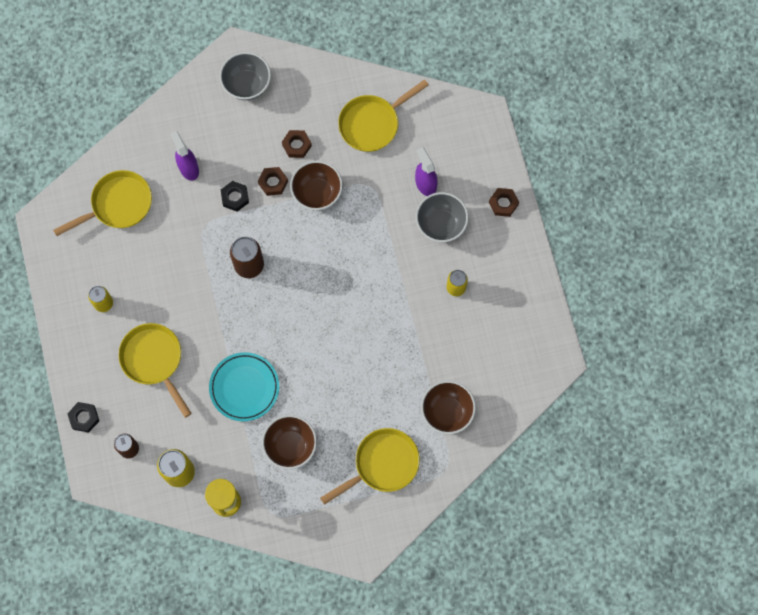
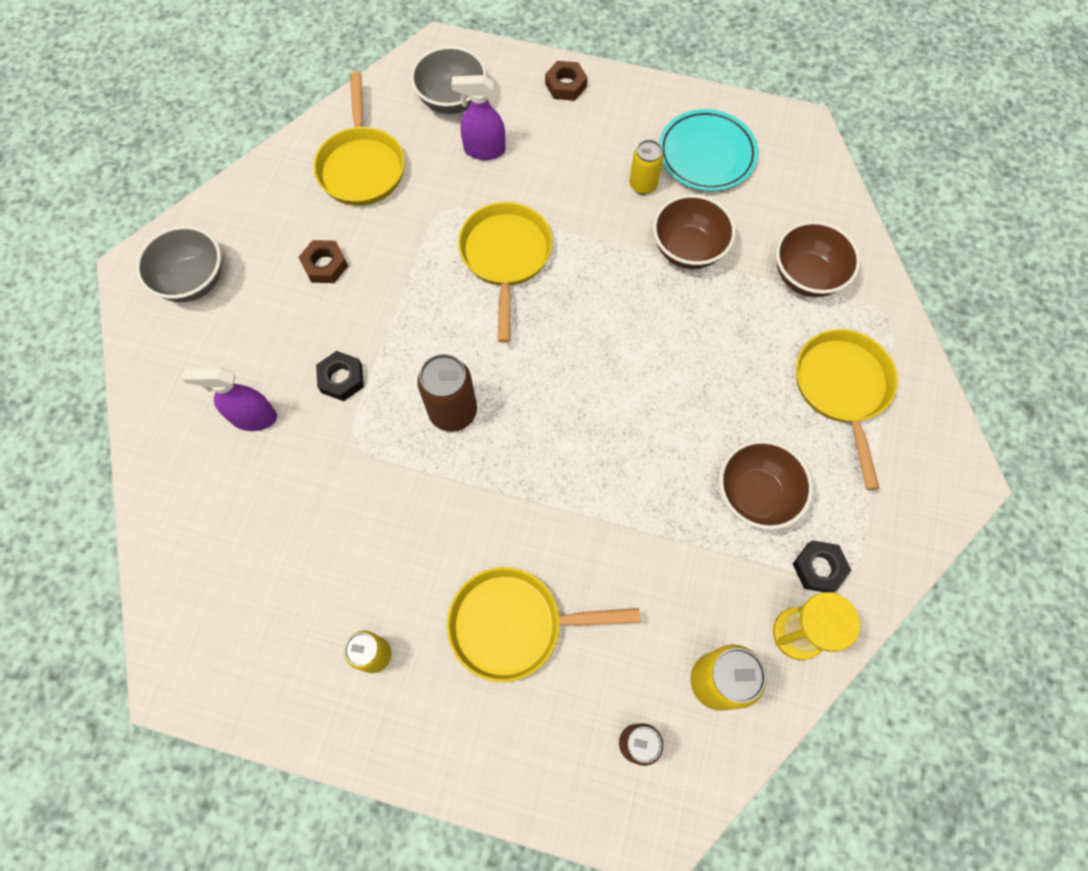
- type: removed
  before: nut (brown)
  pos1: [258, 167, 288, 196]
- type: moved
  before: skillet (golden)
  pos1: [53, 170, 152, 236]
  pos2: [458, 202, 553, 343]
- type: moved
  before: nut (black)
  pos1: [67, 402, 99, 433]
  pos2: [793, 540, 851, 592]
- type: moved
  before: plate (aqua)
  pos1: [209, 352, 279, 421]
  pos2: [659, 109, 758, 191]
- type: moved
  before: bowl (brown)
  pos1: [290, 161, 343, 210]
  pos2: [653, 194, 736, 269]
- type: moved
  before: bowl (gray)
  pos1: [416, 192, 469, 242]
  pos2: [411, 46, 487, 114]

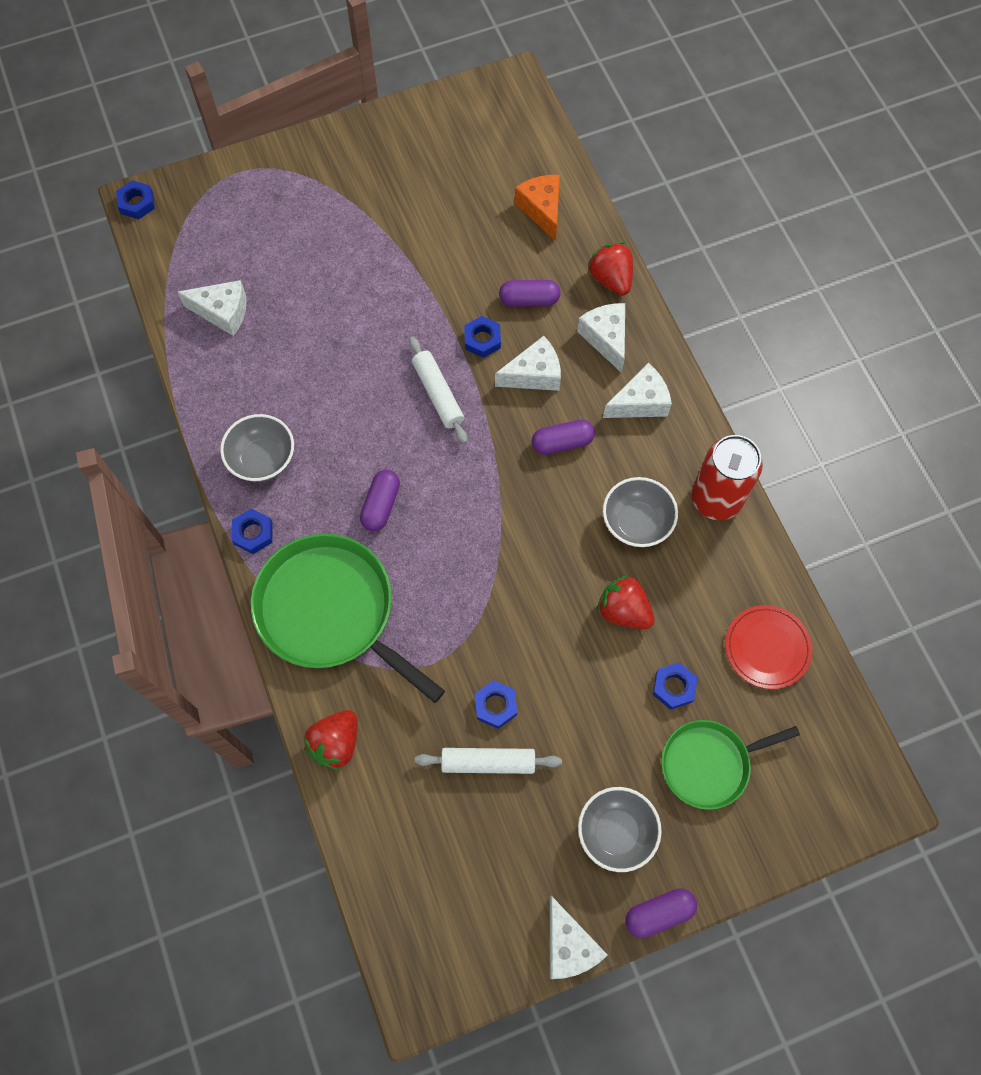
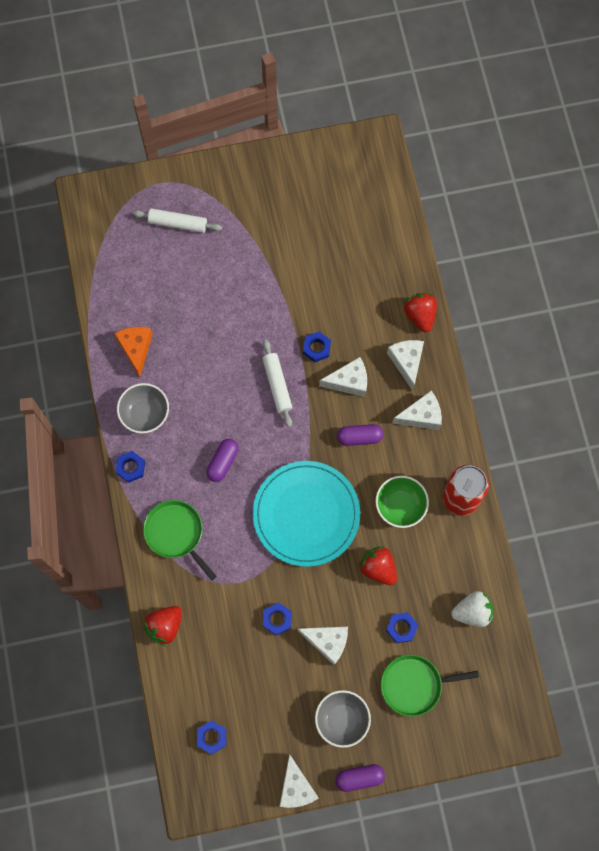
- type: removed
  before: pill shape (purple)
  pos1: [499, 280, 561, 307]
- type: added
  after: plate (aqua)
  pos2: [253, 461, 360, 567]
- type: moved
  before: nut (blue)
  pos1: [116, 180, 155, 219]
  pos2: [197, 720, 226, 754]
- type: moved
  before: cheese wedge (white)
  pos1: [177, 280, 247, 336]
  pos2: [298, 627, 348, 665]
- type: moved
  before: dough roller (white)
  pos1: [415, 748, 562, 774]
  pos2: [133, 208, 222, 233]
- type: moved
  before: cheese wedge (orange-coloured)
  pos1: [515, 175, 560, 241]
  pos2: [114, 327, 153, 377]
- type: replaced
  before: plate (crimson)
  after: toy strawberry (white)
  pos1: [725, 605, 812, 689]
  pos2: [451, 591, 493, 627]
- type: recoloured
  before: bowl (gray)
  after: bowl (emerald)
  pos1: [603, 477, 678, 547]
  pos2: [375, 476, 429, 528]
- type: resized
  before: skillet (emerald)
  pos1: [251, 534, 445, 703]
  pos2: [143, 500, 217, 580]
  scale: 0.6

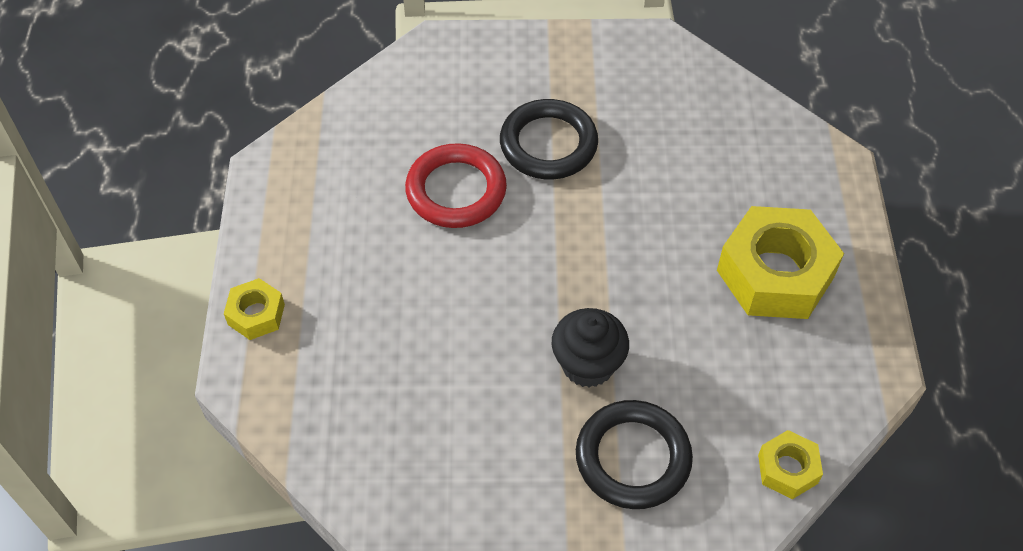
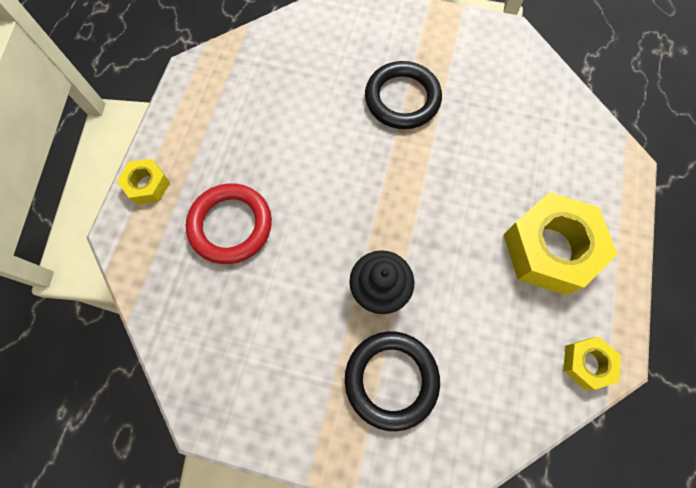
- type: moved
  before: ring (crimson)
  pos1: [405, 143, 507, 228]
  pos2: [186, 183, 272, 264]
- type: moved
  before: nut (golden)
  pos1: [758, 430, 823, 499]
  pos2: [563, 336, 621, 390]

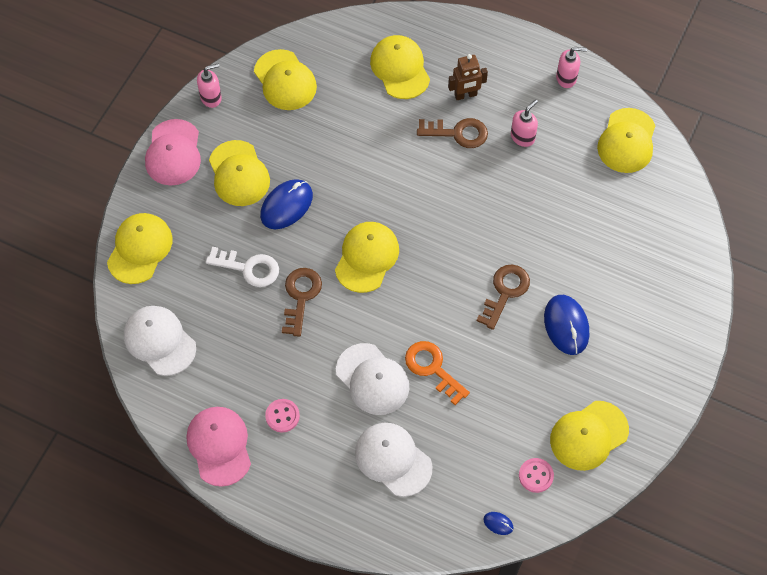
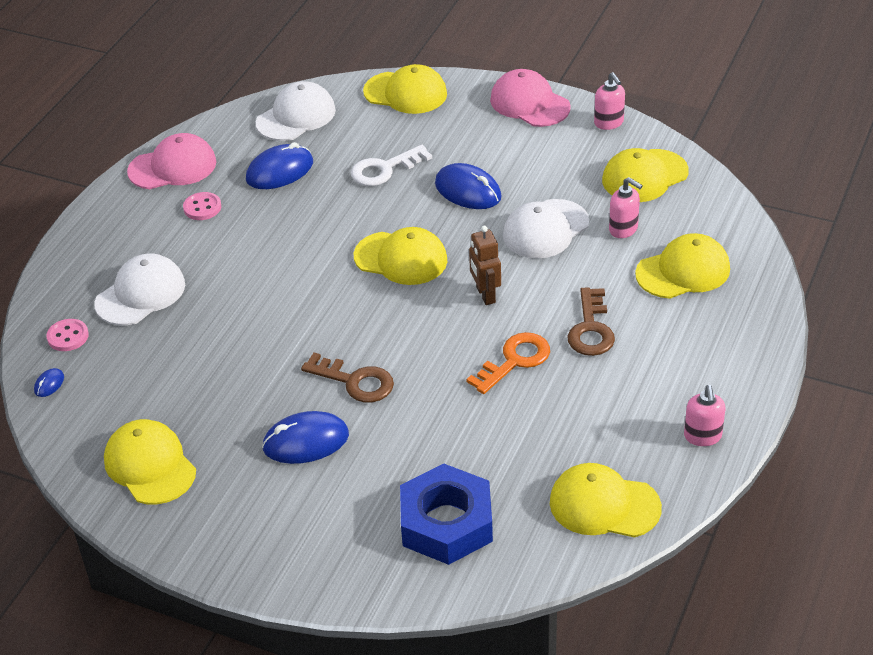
- type: removed
  before: peaked cap (golden)
  pos1: [209, 140, 270, 206]
- type: removed
  before: key (brown)
  pos1: [282, 268, 322, 337]
- type: added
  after: mouse (blue)
  pos2: [246, 142, 313, 189]
- type: added
  after: nut (blue)
  pos2: [400, 464, 493, 565]
- type: moved
  before: peaked cap (white)
  pos1: [336, 343, 409, 415]
  pos2: [503, 199, 589, 258]
- type: moved
  before: key (orange-coloured)
  pos1: [405, 341, 470, 405]
  pos2: [466, 332, 550, 394]
- type: moved
  before: toy robot (brown)
  pos1: [448, 54, 488, 100]
  pos2: [469, 226, 501, 305]
- type: moved
  before: soap pump (rose-pink)
  pos1: [511, 99, 538, 147]
  pos2: [609, 177, 643, 238]
- type: moved
  before: button (rose-pink)
  pos1: [519, 458, 554, 493]
  pos2: [47, 319, 89, 351]
- type: turned
  before: peaked cap (rose-pink)
  pos1: [145, 119, 201, 186]
  pos2: [490, 69, 571, 127]
  turn: 45
- type: turned
  before: key (white)
  pos1: [206, 247, 279, 287]
  pos2: [351, 145, 432, 186]
  turn: 45

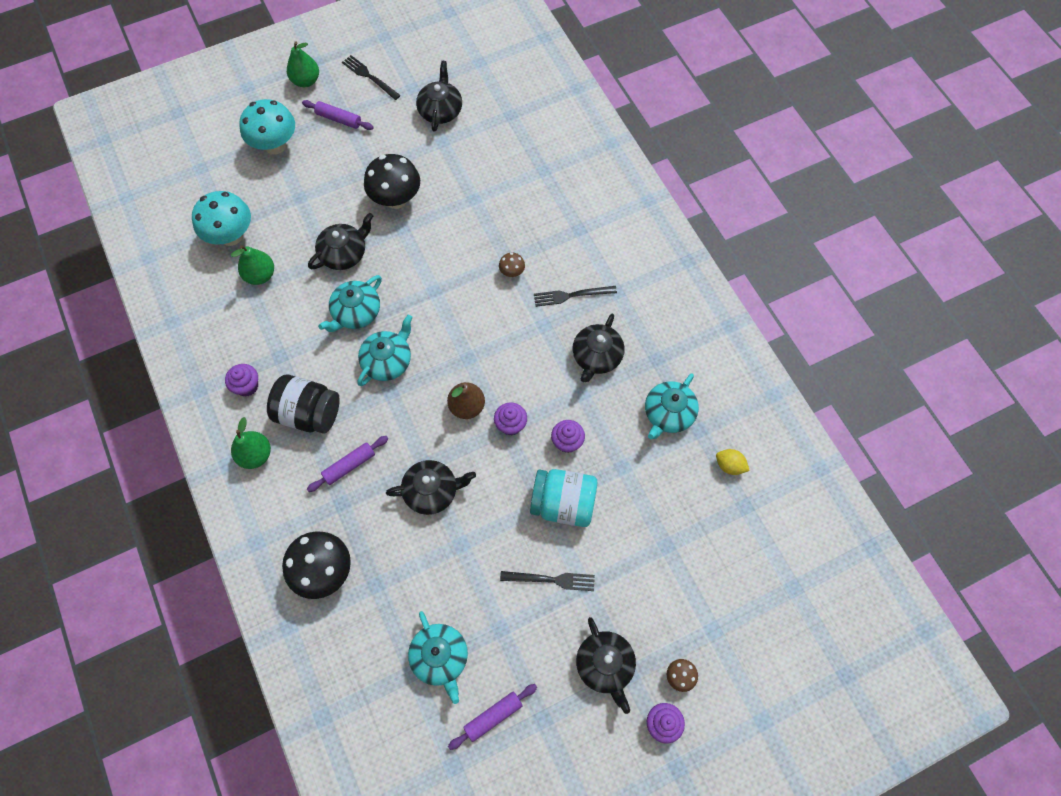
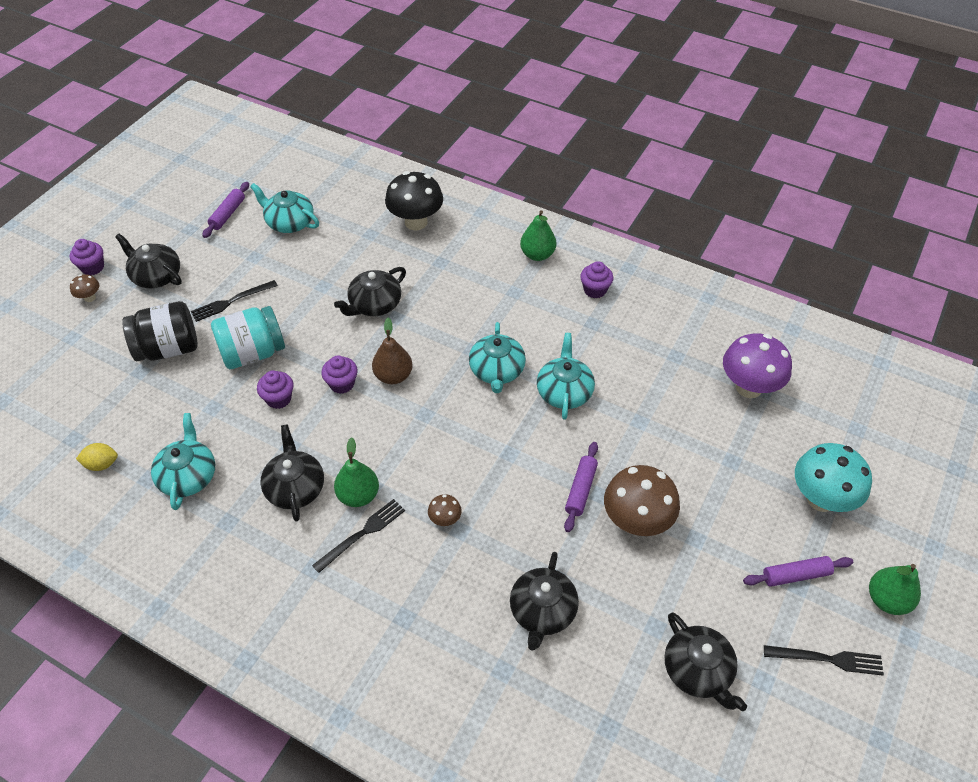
- type: moved
  before: toy pear (emerald)
  pos1: [231, 245, 274, 285]
  pos2: [334, 437, 379, 507]
- type: moved
  before: preserve jar (black)
  pos1: [267, 375, 340, 434]
  pos2: [122, 301, 197, 361]
- type: moved
  before: dough roller (purple)
  pos1: [307, 436, 388, 492]
  pos2: [564, 442, 598, 532]
- type: moved
  before: china teapot (black)
  pos1: [308, 213, 373, 270]
  pos2: [510, 552, 579, 651]
- type: recoloured
  before: fungus (aqua)
  after: fungus (purple)
  pos1: [192, 191, 251, 246]
  pos2: [723, 333, 792, 398]
- type: recoloured
  before: fungus (black)
  after: fungus (brown)
  pos1: [364, 154, 420, 209]
  pos2: [604, 465, 680, 536]

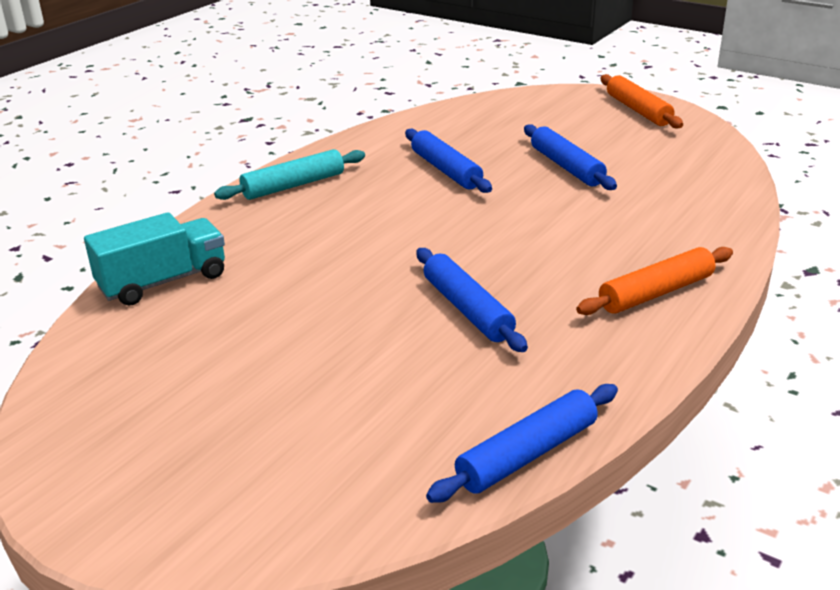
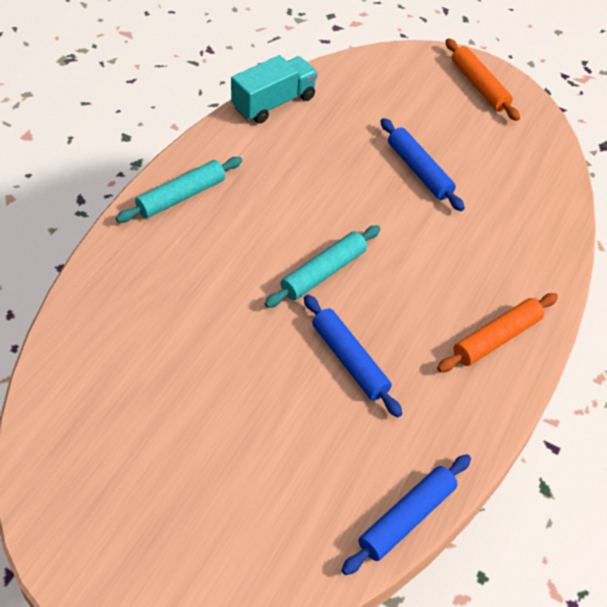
- type: removed
  before: dough roller (blue)
  pos1: [405, 129, 492, 193]
- type: added
  after: dough roller (aqua)
  pos2: [265, 225, 380, 308]
- type: moved
  before: lorry (aqua)
  pos1: [84, 212, 225, 306]
  pos2: [231, 55, 318, 124]

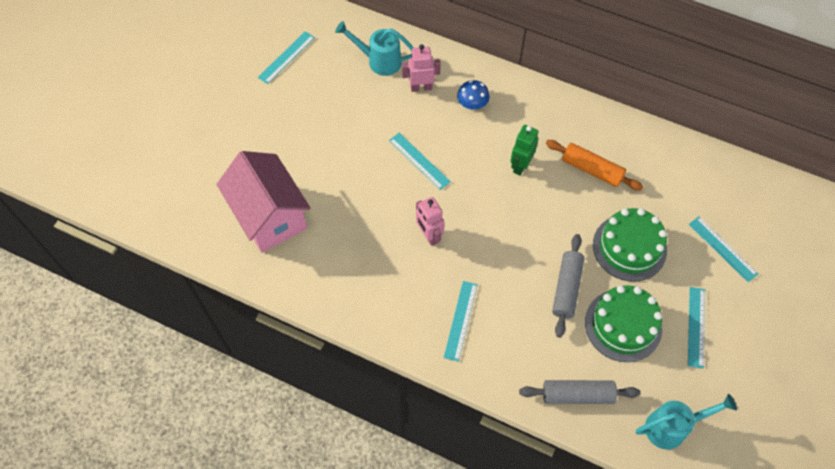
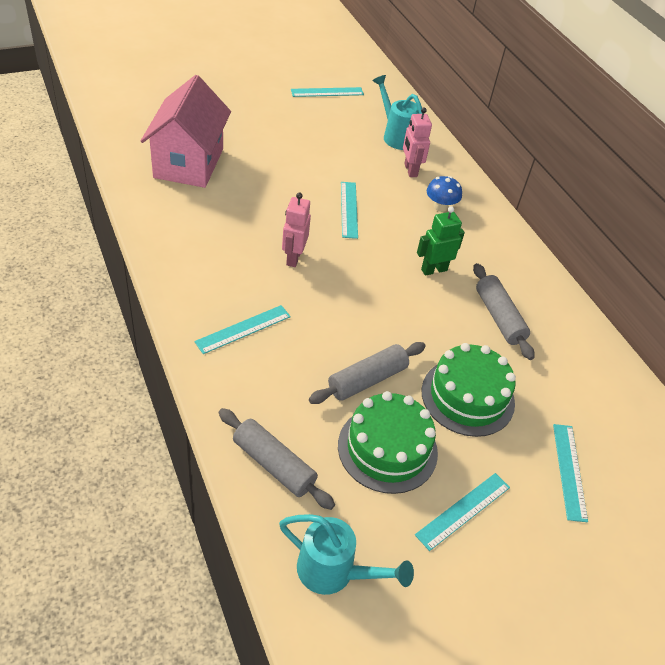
- type: recoloured
  before: dough roller (orange-coloured)
  after: dough roller (gray)
  pos1: [546, 140, 643, 191]
  pos2: [473, 263, 535, 360]
- type: turned
  before: toy robot (rose-pink)
  pos1: [402, 44, 441, 92]
  pos2: [403, 107, 432, 177]
  turn: -135

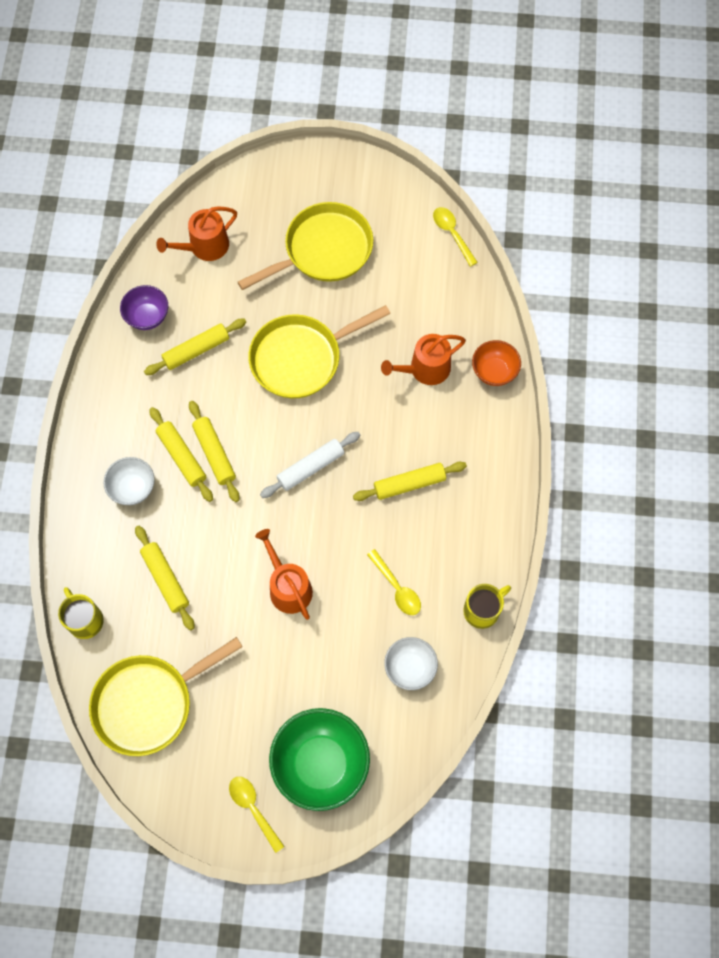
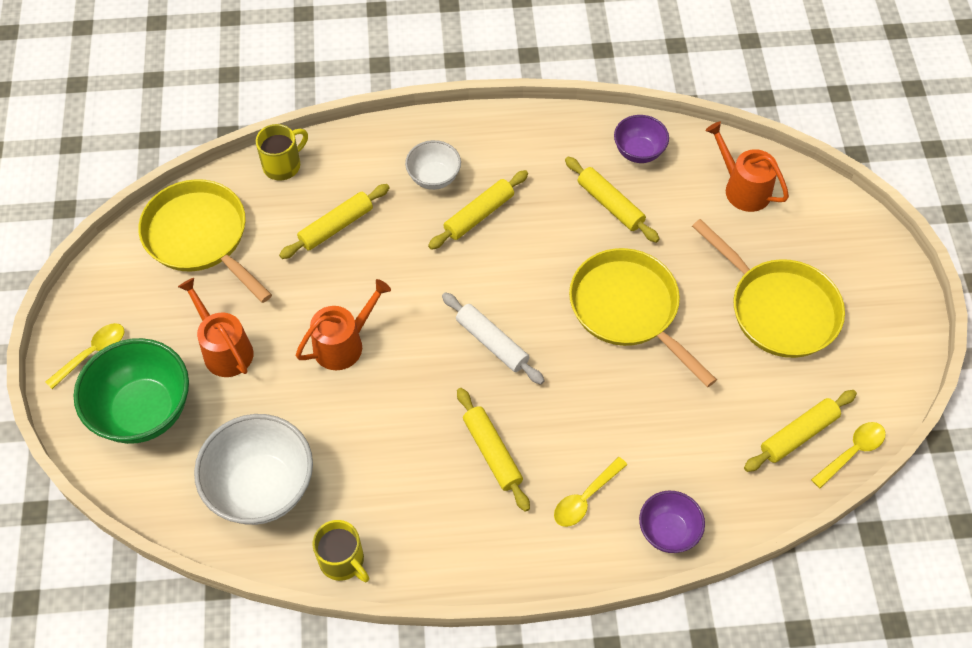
- type: moved
  before: dough roller (golden)
  pos1: [189, 401, 240, 502]
  pos2: [744, 390, 857, 472]
- type: moved
  before: spoon (golden)
  pos1: [367, 549, 421, 615]
  pos2: [554, 457, 627, 527]
- type: moved
  before: watering pot (orange-coloured)
  pos1: [381, 334, 466, 385]
  pos2: [178, 278, 254, 377]
- type: recoloured
  before: bowl (orange-coloured)
  after: bowl (purple)
  pos1: [472, 340, 521, 386]
  pos2: [639, 491, 705, 553]
- type: resized
  before: bowl (white)
  pos1: [384, 637, 438, 690]
  pos2: [194, 414, 313, 525]
  scale: 1.8

